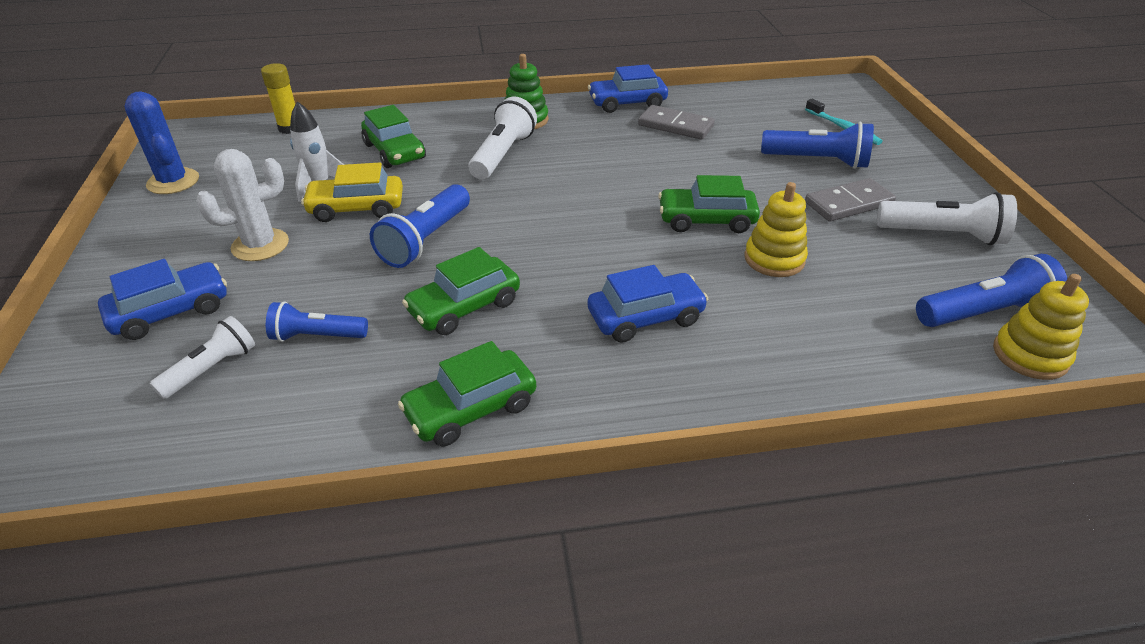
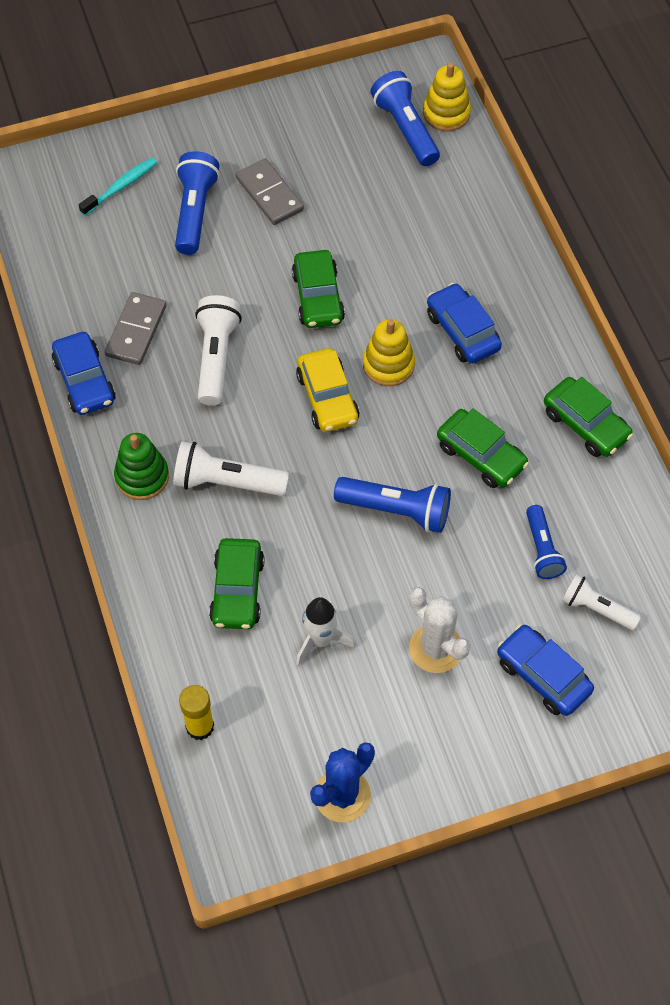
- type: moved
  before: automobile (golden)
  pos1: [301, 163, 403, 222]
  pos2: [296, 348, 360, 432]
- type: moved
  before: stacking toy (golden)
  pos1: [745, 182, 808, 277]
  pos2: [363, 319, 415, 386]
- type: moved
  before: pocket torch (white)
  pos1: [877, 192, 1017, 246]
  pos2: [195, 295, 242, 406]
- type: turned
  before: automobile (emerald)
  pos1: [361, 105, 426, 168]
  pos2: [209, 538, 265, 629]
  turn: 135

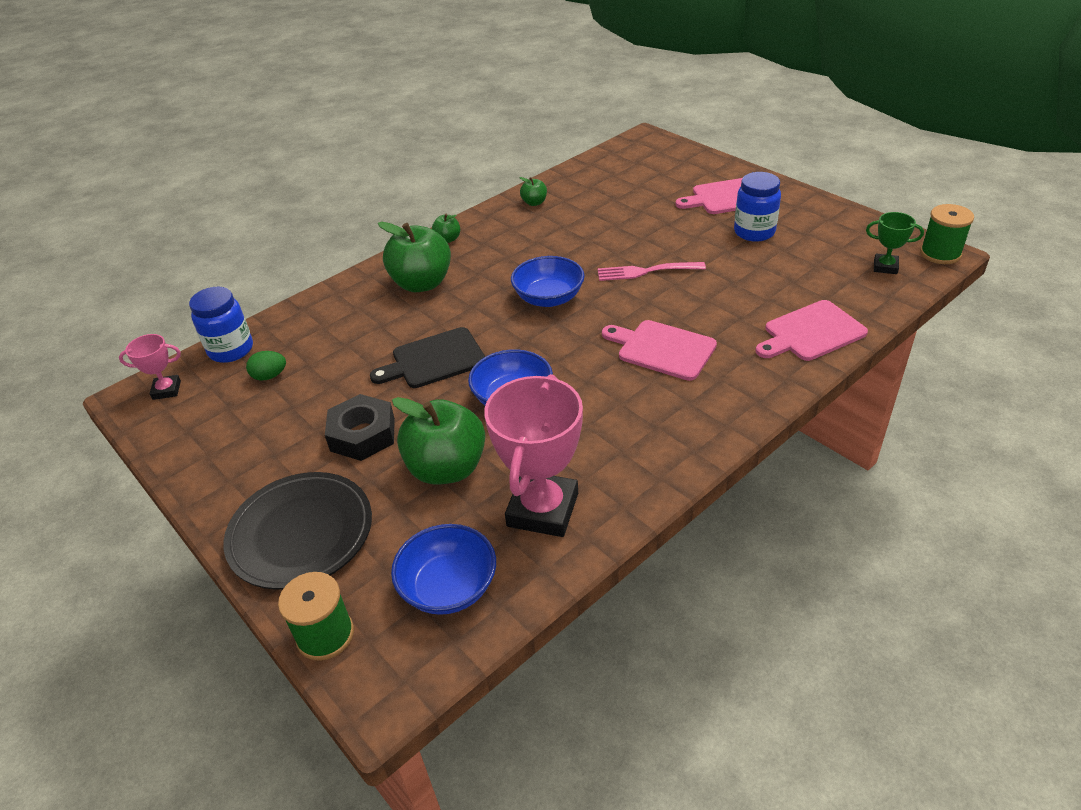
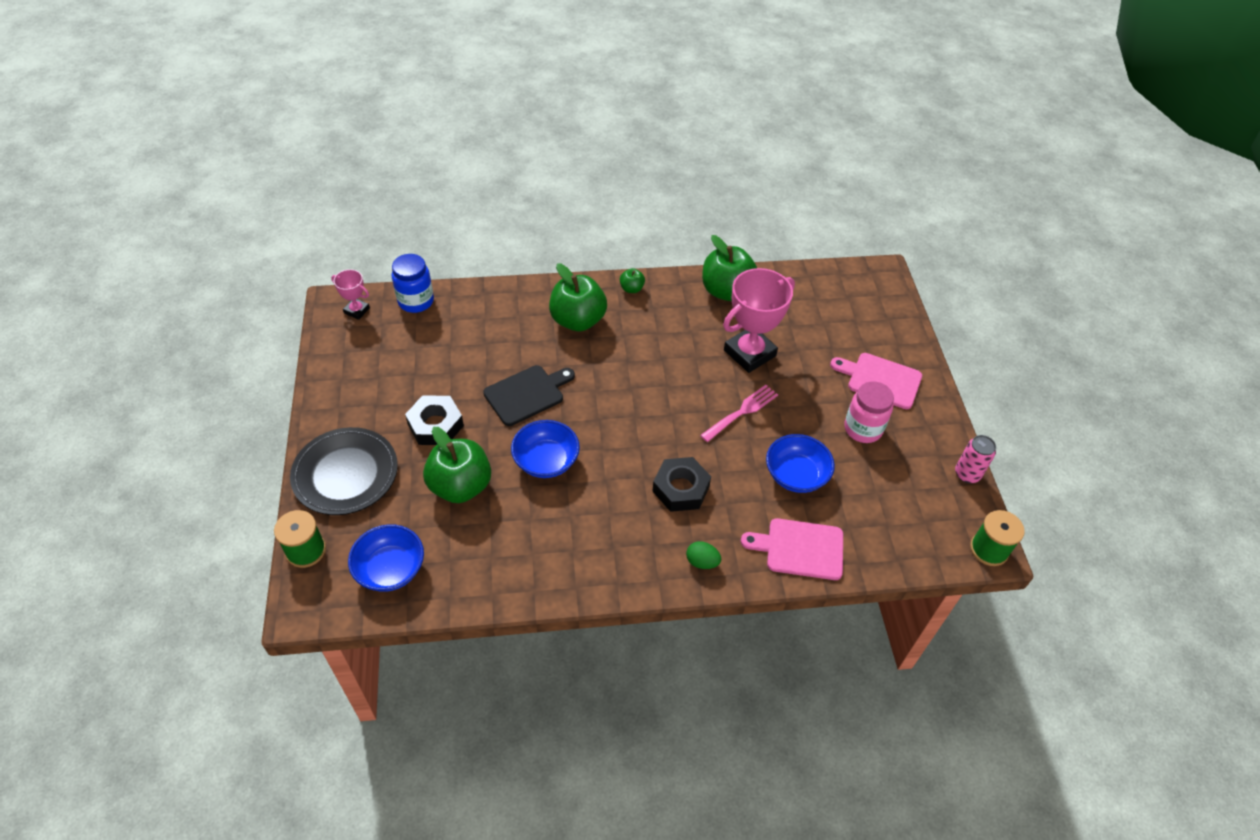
- type: removed
  before: trophy (emerald)
  pos1: [866, 212, 924, 274]
- type: added
  after: tin (rose-pink)
  pos2: [955, 435, 996, 483]
- type: moved
  before: egg (emerald)
  pos1: [246, 351, 286, 380]
  pos2: [686, 541, 721, 569]
- type: moved
  before: trophy (rose-pink)
  pos1: [484, 374, 583, 537]
  pos2: [723, 268, 795, 373]
- type: moved
  before: bowl (blue)
  pos1: [511, 256, 585, 307]
  pos2: [766, 434, 835, 493]
- type: replaced
  before: bread board (rose-pink)
  after: nut (black)
  pos1: [602, 320, 717, 381]
  pos2: [652, 457, 711, 512]
- type: recoloured
  before: preserve jar (blue)
  after: preserve jar (rose-pink)
  pos1: [734, 172, 781, 242]
  pos2: [844, 382, 894, 443]
- type: turned
  before: bread board (black)
  pos1: [370, 327, 485, 388]
  pos2: [483, 365, 575, 426]
  turn: 135
- type: turned
  before: dinner fork (rose-pink)
  pos1: [598, 262, 706, 281]
  pos2: [700, 385, 778, 442]
  turn: 105
- type: resized
  before: toy apple (emerald)
  pos1: [519, 177, 547, 206]
  pos2: [702, 235, 757, 301]
  scale: 2.18

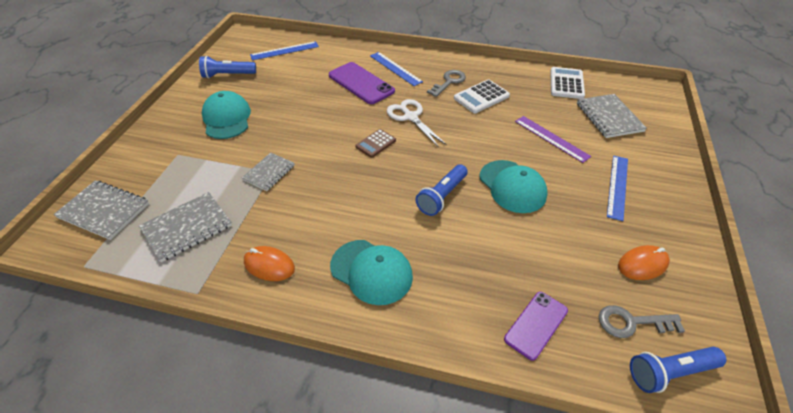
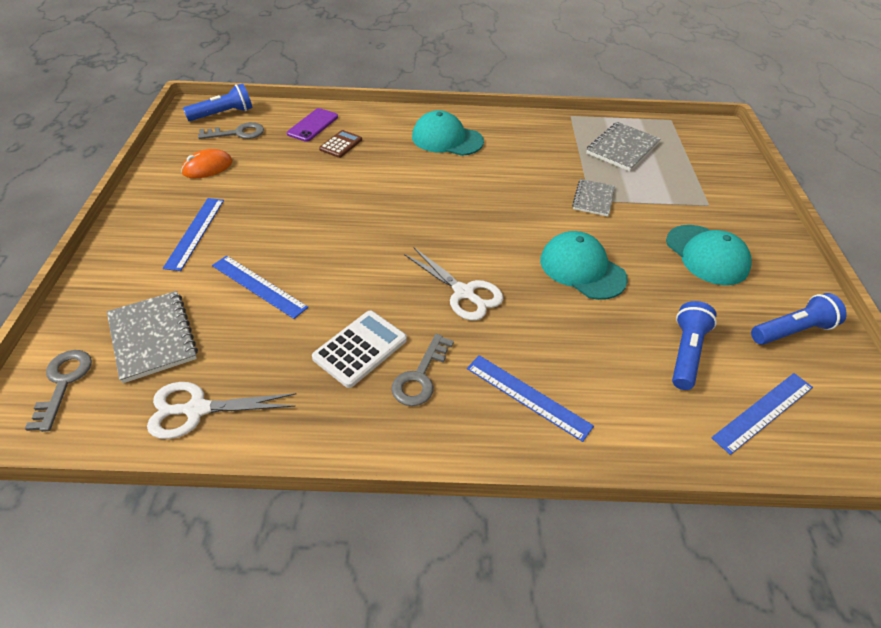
- type: removed
  before: notebook (gray)
  pos1: [53, 180, 149, 240]
- type: removed
  before: mouse (orange-coloured)
  pos1: [244, 246, 295, 281]
- type: removed
  before: smartphone (purple)
  pos1: [329, 62, 395, 104]
- type: added
  after: key (gray)
  pos2: [25, 350, 92, 432]
- type: moved
  before: calculator (brown)
  pos1: [355, 129, 396, 158]
  pos2: [319, 130, 362, 158]
- type: moved
  before: pocket torch (blue)
  pos1: [415, 164, 468, 216]
  pos2: [672, 301, 717, 390]
- type: moved
  before: peaked cap (aqua)
  pos1: [480, 160, 548, 213]
  pos2: [540, 231, 628, 300]
- type: replaced
  before: calculator (white)
  after: pair of scissors (white)
  pos1: [550, 67, 585, 99]
  pos2: [147, 382, 296, 439]
- type: recoloured
  before: measuring stick (purple)
  after: measuring stick (blue)
  pos1: [515, 116, 591, 163]
  pos2: [212, 255, 308, 319]

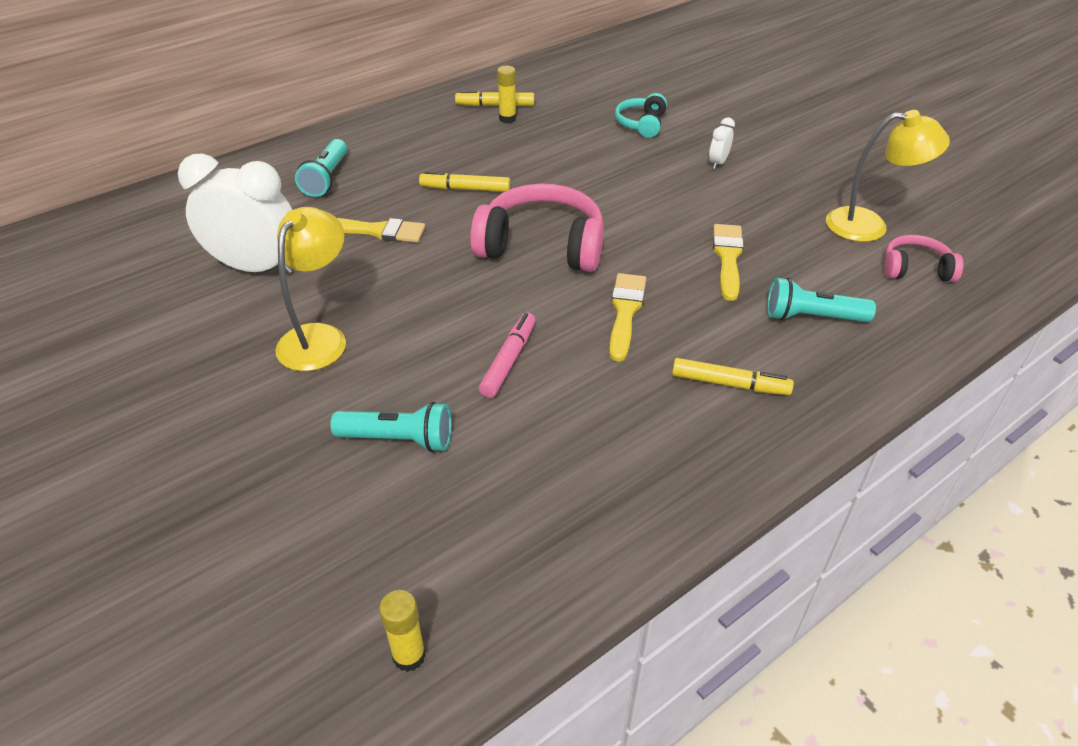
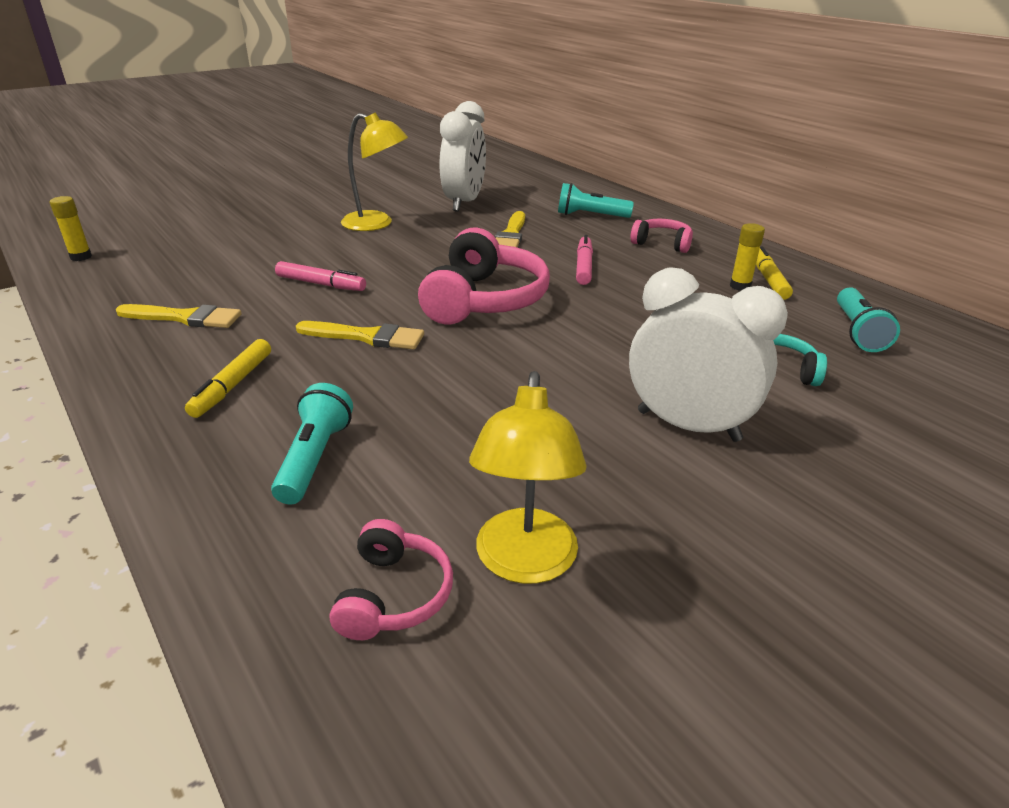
- type: added
  after: headphones (rose-pink)
  pos2: [630, 219, 693, 253]
- type: moved
  before: pocket torch (aqua)
  pos1: [330, 402, 452, 452]
  pos2: [837, 287, 900, 352]
- type: moved
  before: paint brush (golden)
  pos1: [713, 224, 744, 301]
  pos2: [116, 304, 241, 328]
- type: recoloured
  before: felt pen (golden)
  after: felt pen (rose-pink)
  pos1: [419, 171, 510, 192]
  pos2: [576, 235, 593, 285]
- type: resized
  before: clock (white)
  pos1: [709, 118, 735, 169]
  pos2: [629, 267, 788, 442]
  scale: 2.38

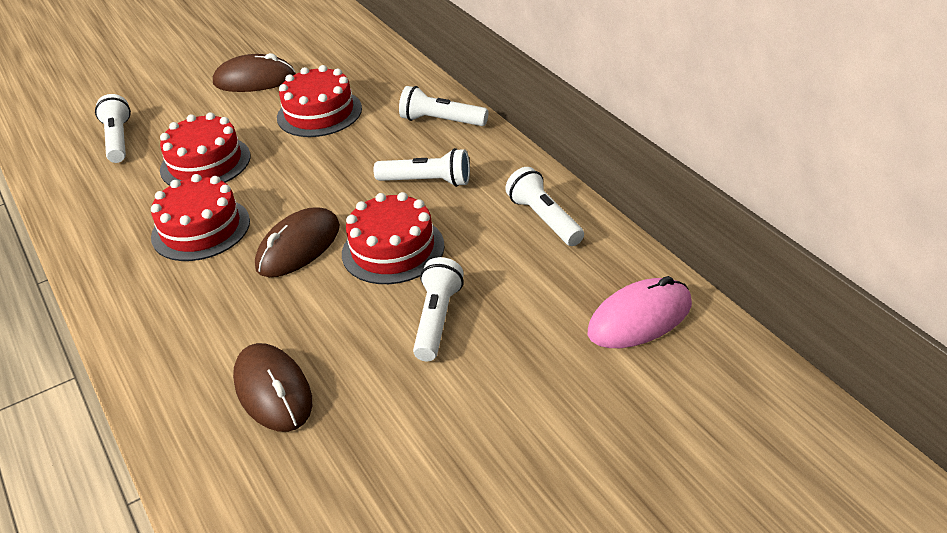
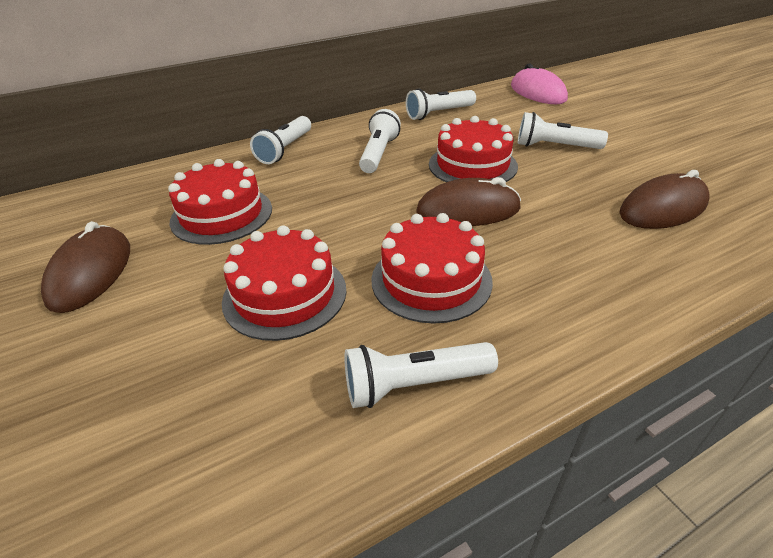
- type: moved
  before: pocket torch (white)
  pos1: [95, 94, 131, 163]
  pos2: [344, 342, 498, 408]
- type: turned
  before: mouse (brown)
  pos1: [255, 207, 340, 277]
  pos2: [416, 177, 521, 226]
  turn: -45

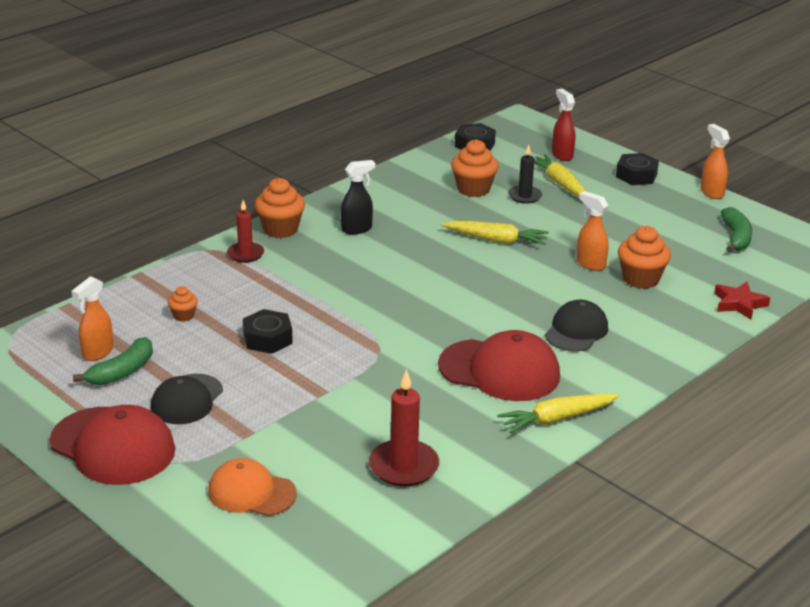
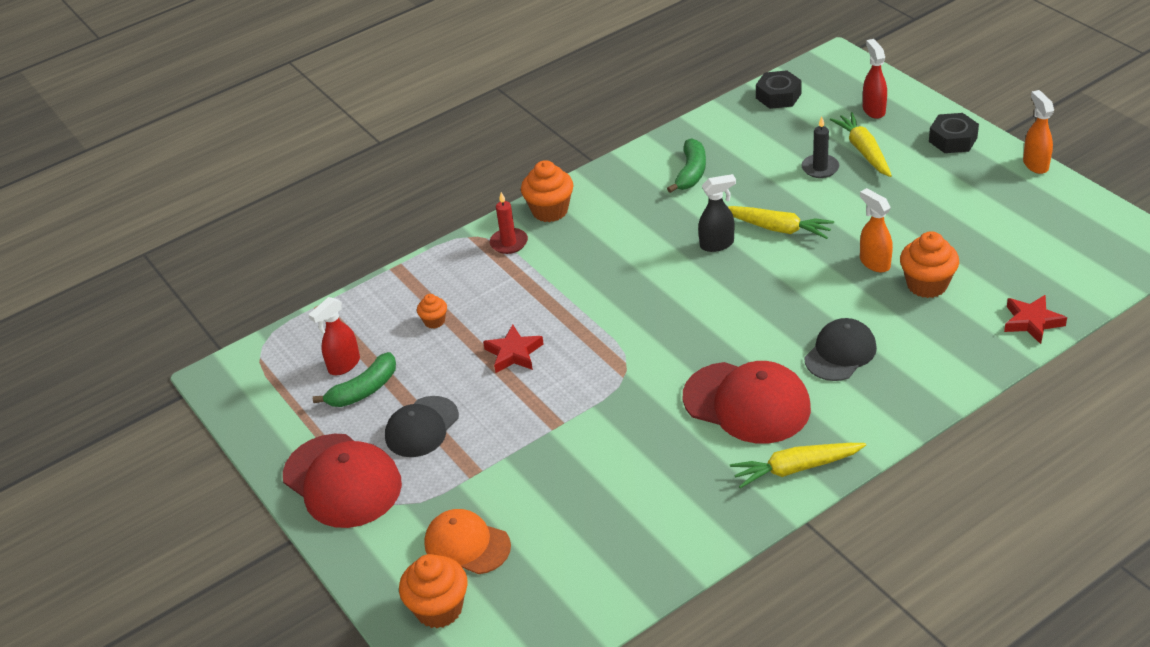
- type: removed
  before: wax candle (crimson)
  pos1: [369, 369, 439, 486]
- type: moved
  before: spray bottle (black)
  pos1: [341, 160, 375, 235]
  pos2: [698, 174, 736, 252]
- type: moved
  before: muffin (orange-coloured)
  pos1: [451, 139, 499, 197]
  pos2: [399, 554, 468, 628]
- type: moved
  before: banana (emerald)
  pos1: [721, 207, 752, 252]
  pos2: [667, 138, 706, 193]
- type: replaced
  before: nut (black)
  after: star (crimson)
  pos1: [243, 309, 293, 354]
  pos2: [483, 325, 544, 373]
- type: recoloured
  before: spray bottle (orange-coloured)
  after: spray bottle (crimson)
  pos1: [71, 276, 114, 361]
  pos2: [308, 297, 360, 375]

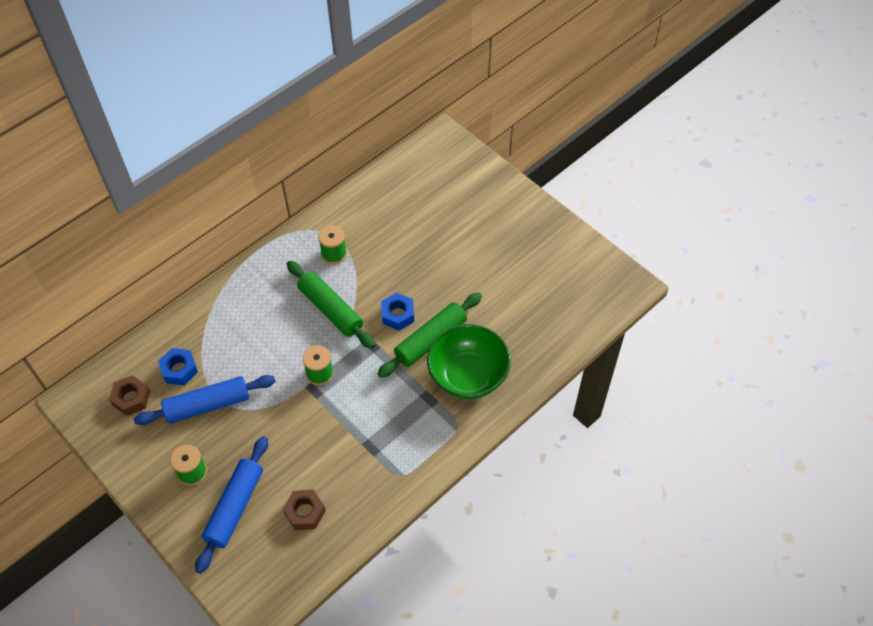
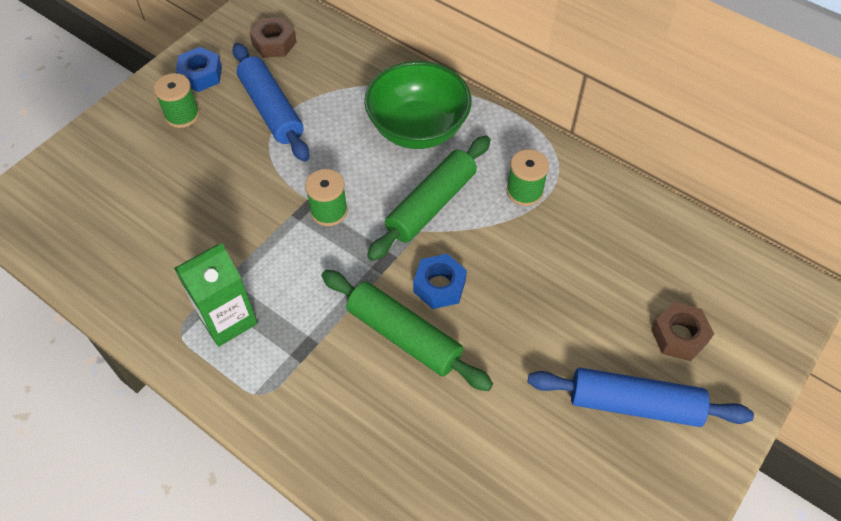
- type: added
  after: milk carton (emerald)
  pos2: [174, 243, 258, 347]
- type: moved
  before: nut (blue)
  pos1: [158, 348, 198, 385]
  pos2: [176, 47, 222, 92]
- type: moved
  before: dough roller (blue)
  pos1: [195, 436, 268, 574]
  pos2: [528, 368, 754, 427]
- type: moved
  before: nut (brown)
  pos1: [283, 490, 326, 530]
  pos2: [651, 302, 714, 361]
- type: moved
  before: bowl (emerald)
  pos1: [427, 324, 511, 399]
  pos2: [364, 61, 472, 149]

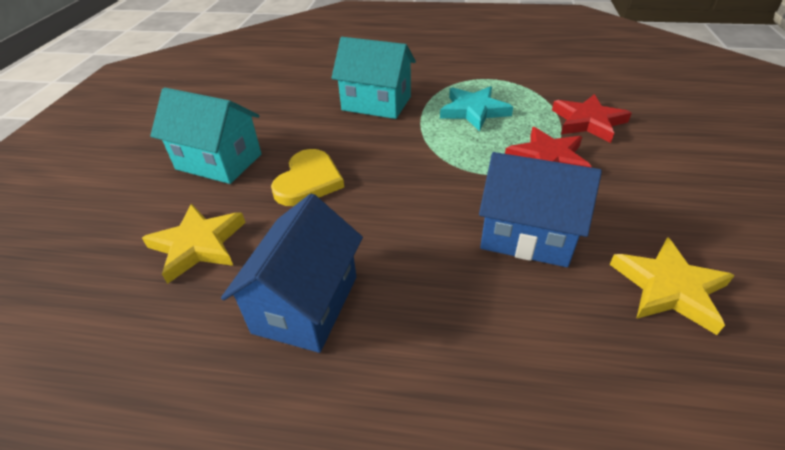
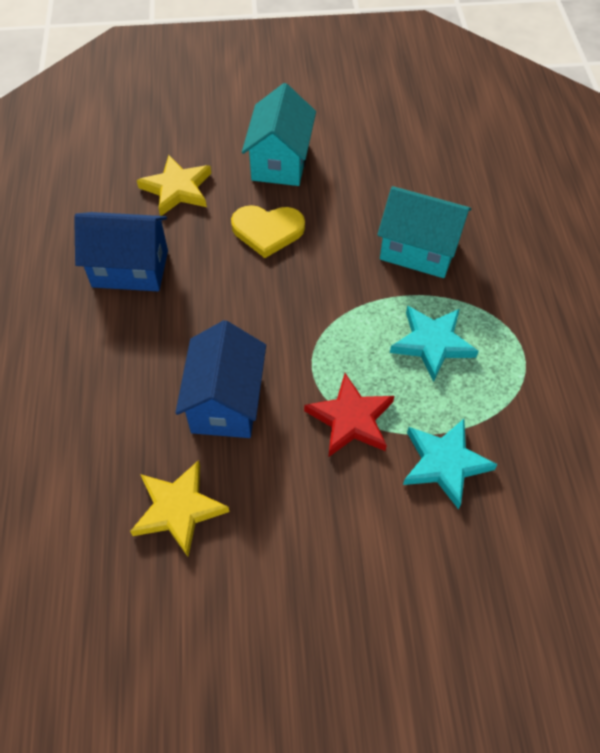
- type: recoloured
  before: star (crimson)
  after: star (aqua)
  pos1: [552, 94, 632, 143]
  pos2: [403, 419, 498, 510]
- type: turned
  before: cottage (aqua)
  pos1: [332, 37, 416, 119]
  pos2: [377, 186, 471, 278]
  turn: -75

